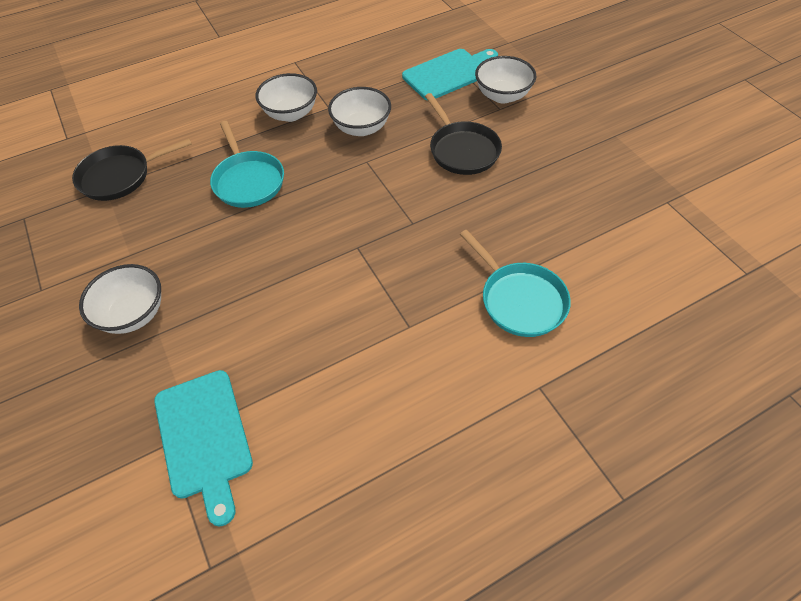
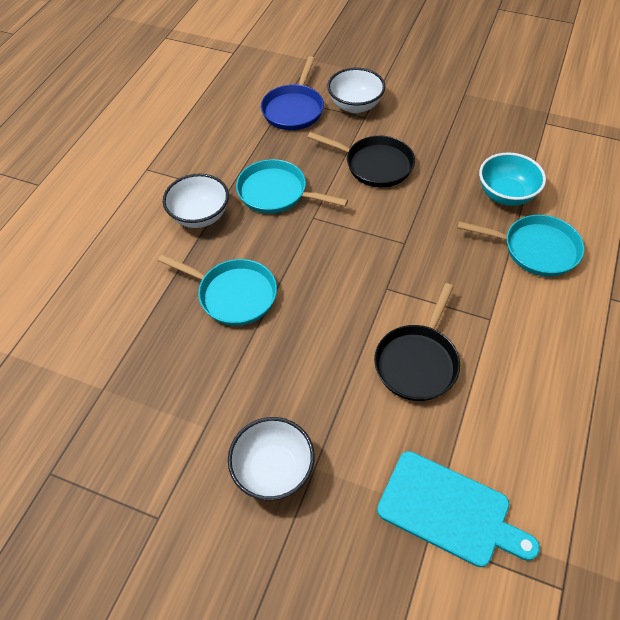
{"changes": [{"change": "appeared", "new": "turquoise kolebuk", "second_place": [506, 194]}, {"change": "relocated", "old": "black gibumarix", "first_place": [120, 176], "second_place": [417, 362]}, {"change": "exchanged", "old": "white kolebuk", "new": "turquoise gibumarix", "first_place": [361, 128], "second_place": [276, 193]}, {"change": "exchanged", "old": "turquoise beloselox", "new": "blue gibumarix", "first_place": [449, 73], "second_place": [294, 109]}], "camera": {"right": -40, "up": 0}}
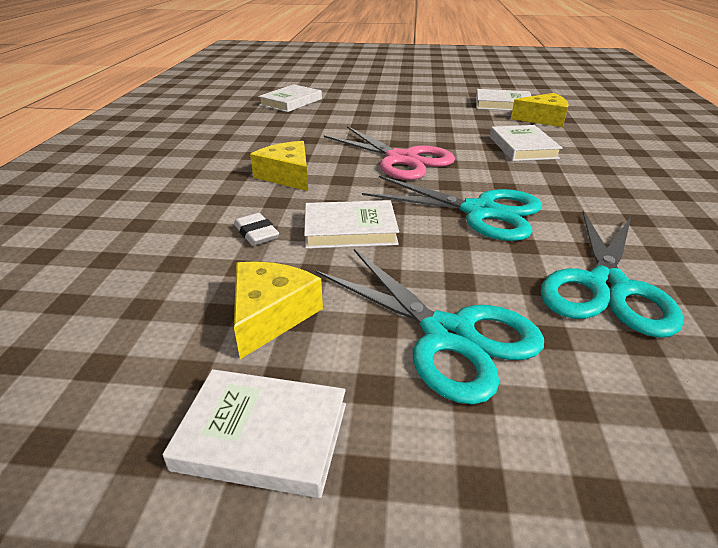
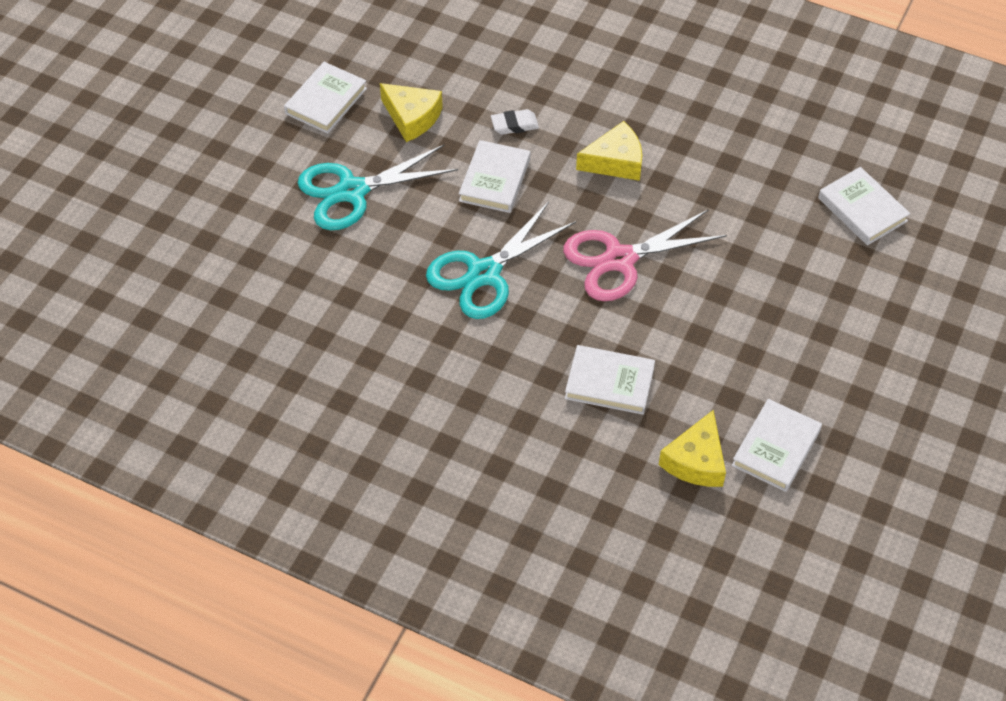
{"changes": [{"change": "missing", "old": "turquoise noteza", "first_place": [606, 287]}], "camera": {"right": 110, "up": 20}}
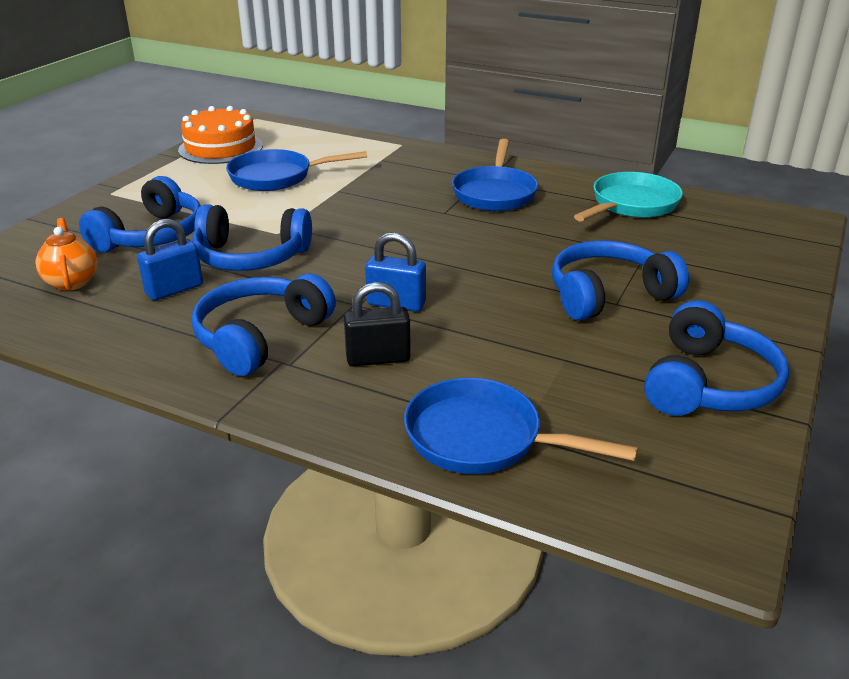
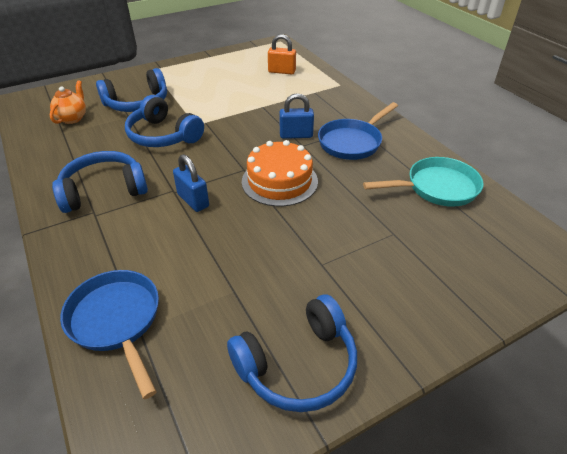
{"changes": [{"change": "missing", "old": "blue gibumarix", "first_place": [276, 177]}, {"change": "missing", "old": "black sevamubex", "first_place": [378, 358]}, {"change": "missing", "old": "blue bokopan", "first_place": [608, 295]}, {"change": "appeared", "new": "orange sevamubex", "second_place": [281, 71]}, {"change": "relocated", "old": "blue sevamubex", "first_place": [174, 289], "second_place": [296, 135]}, {"change": "relocated", "old": "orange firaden", "first_place": [220, 148], "second_place": [279, 181]}], "camera": {"right": 35, "up": 10}}
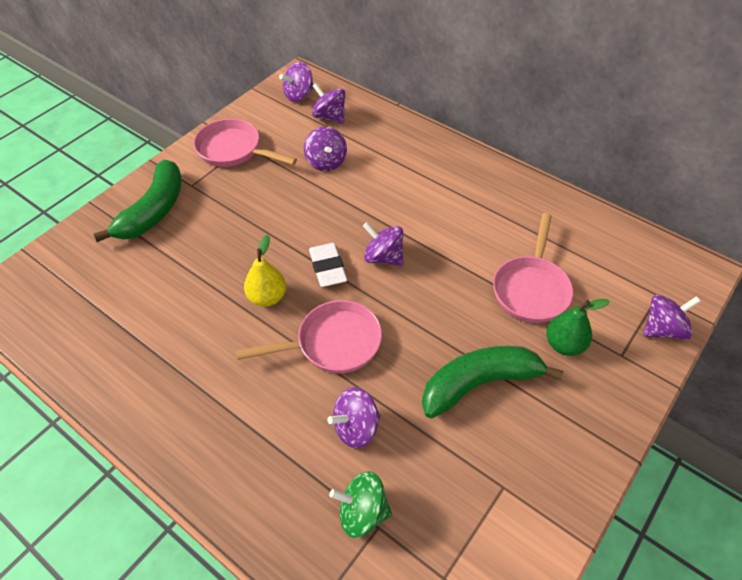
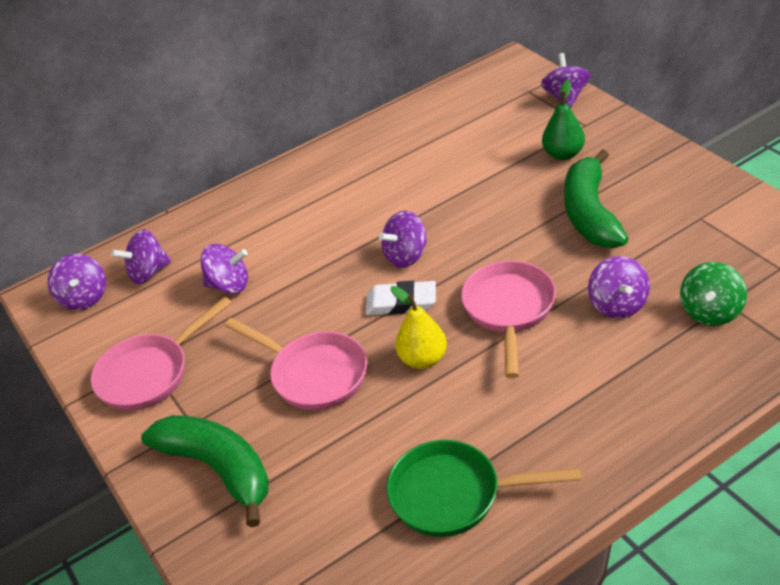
{"changes": [{"change": "appeared", "new": "green gibumarix", "second_place": [454, 495]}, {"change": "relocated", "old": "pink gibumarix", "first_place": [531, 289], "second_place": [314, 374]}], "camera": {"right": -65, "up": -10}}
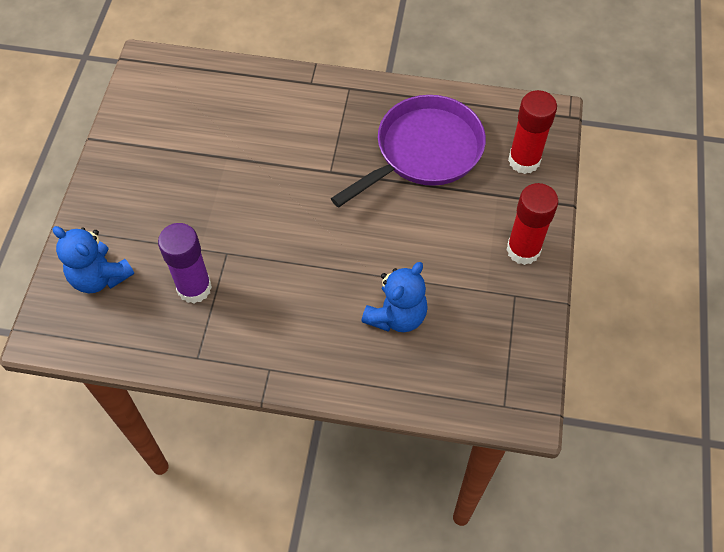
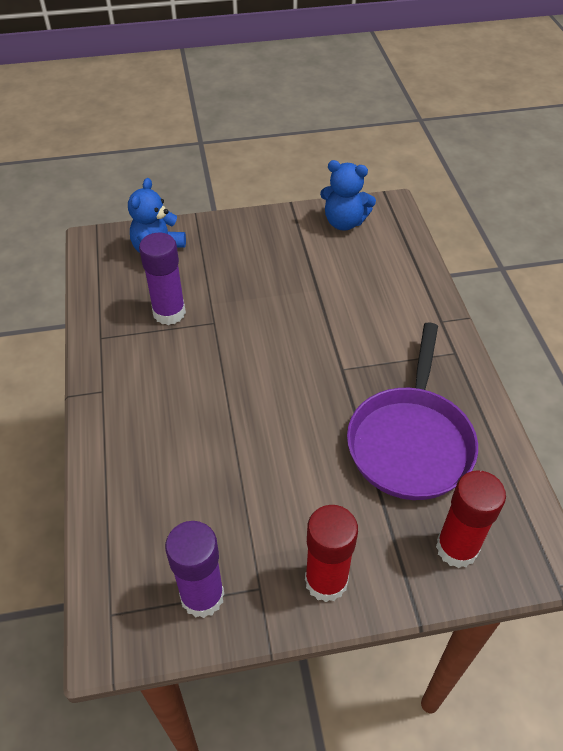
{"changes": [{"change": "appeared", "new": "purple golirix", "second_place": [202, 596]}, {"change": "relocated", "old": "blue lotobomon", "first_place": [396, 316], "second_place": [344, 222]}, {"change": "spun", "old": "purple gibumarix", "first_place": [423, 152], "second_place": [411, 441], "degrees": 75}], "camera": {"right": 70, "up": -10}}
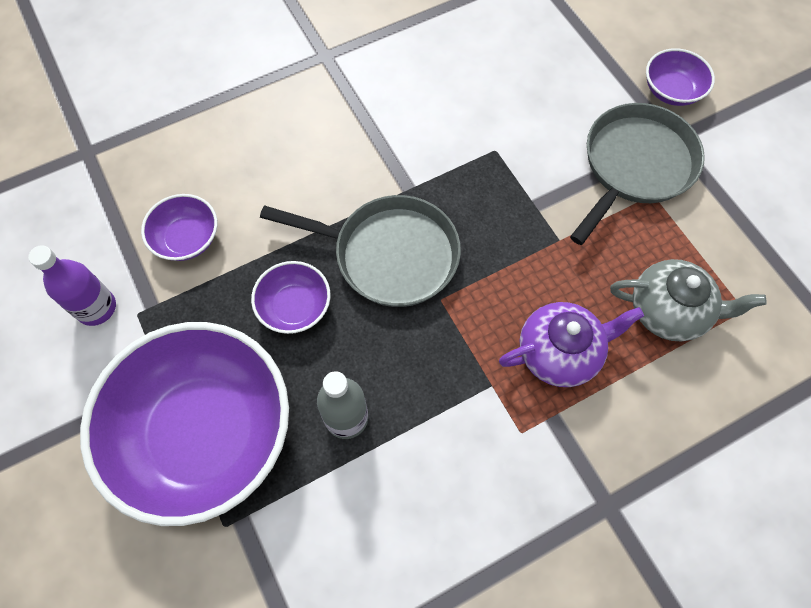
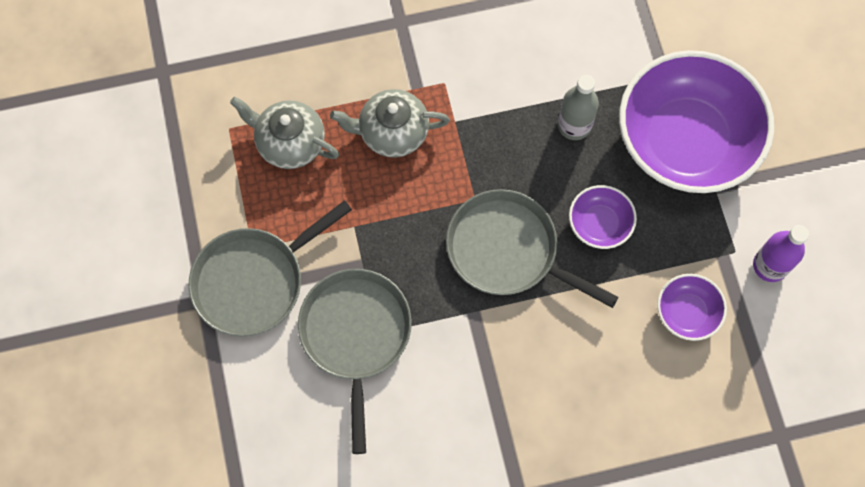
{"changes": [{"change": "missing", "old": "purple kolebuk", "first_place": [671, 90]}, {"change": "appeared", "new": "grey gibumarix", "second_place": [356, 335]}, {"change": "colour", "old": "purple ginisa", "new": "grey ginisa", "first_place": [560, 352], "second_place": [392, 132]}], "camera": {"right": -165, "up": 5}}
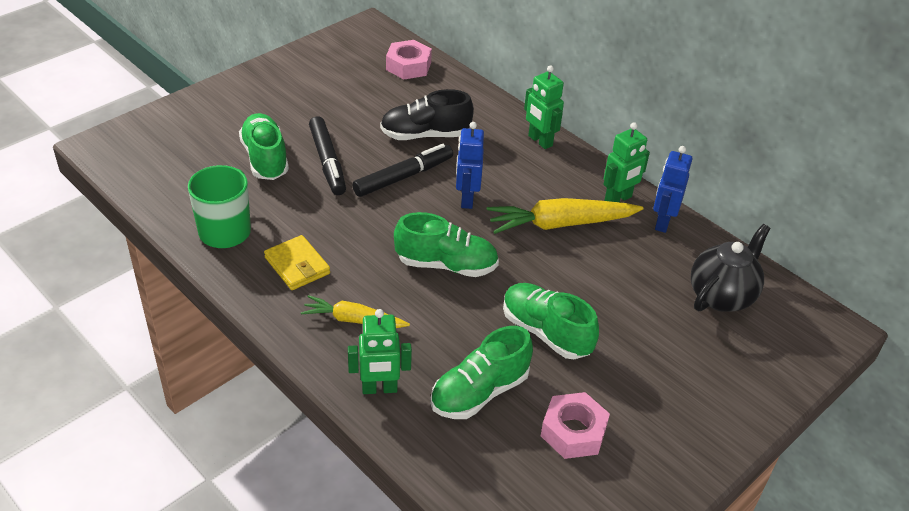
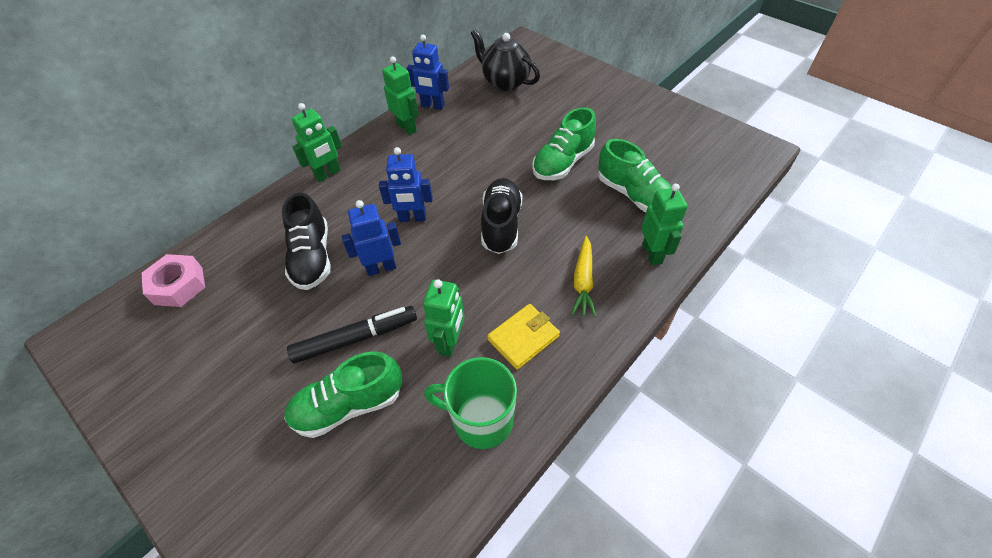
{"changes": [{"change": "missing", "old": "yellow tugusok", "first_place": [560, 224]}, {"change": "missing", "old": "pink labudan", "first_place": [573, 432]}, {"change": "appeared", "new": "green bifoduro", "second_place": [450, 342]}, {"change": "exchanged", "old": "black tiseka", "new": "blue bifoduro", "first_place": [403, 177], "second_place": [381, 268]}, {"change": "colour", "old": "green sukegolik", "new": "black sukegolik", "first_place": [446, 265], "second_place": [501, 225]}], "camera": {"right": -90, "up": 10}}
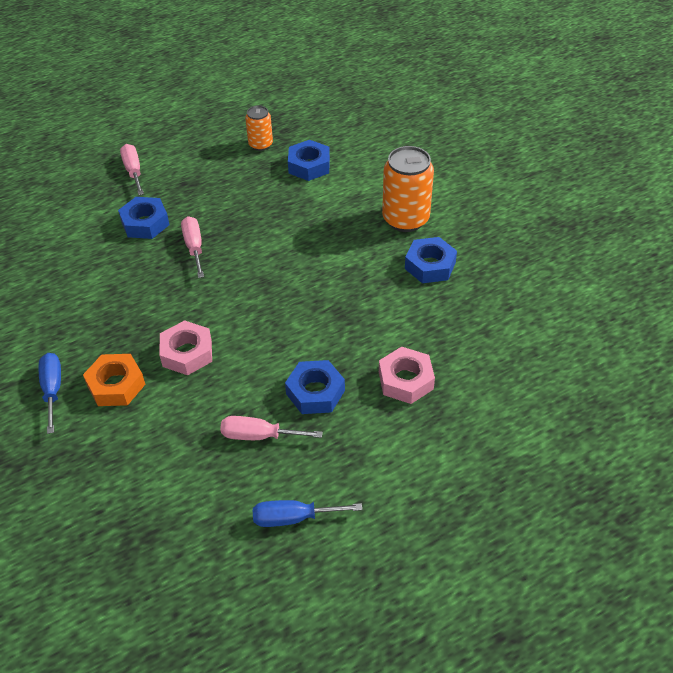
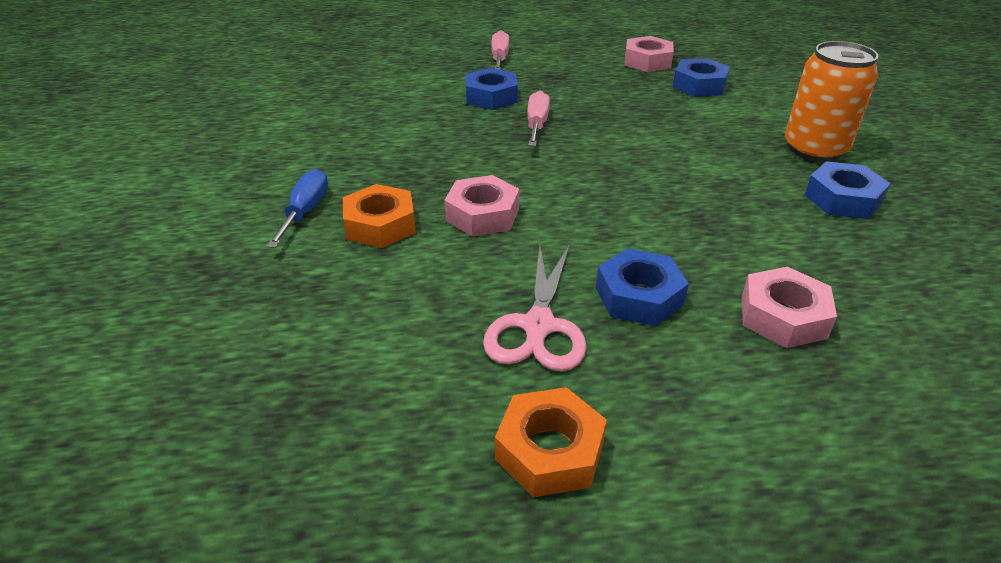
{"changes": [{"change": "exchanged", "old": "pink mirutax", "new": "pink noteza", "first_place": [259, 436], "second_place": [538, 326]}, {"change": "exchanged", "old": "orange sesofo", "new": "pink labudan", "first_place": [260, 144], "second_place": [647, 61]}, {"change": "exchanged", "old": "blue mirutax", "new": "orange labudan", "first_place": [293, 518], "second_place": [549, 450]}], "camera": {"right": 20, "up": -10}}
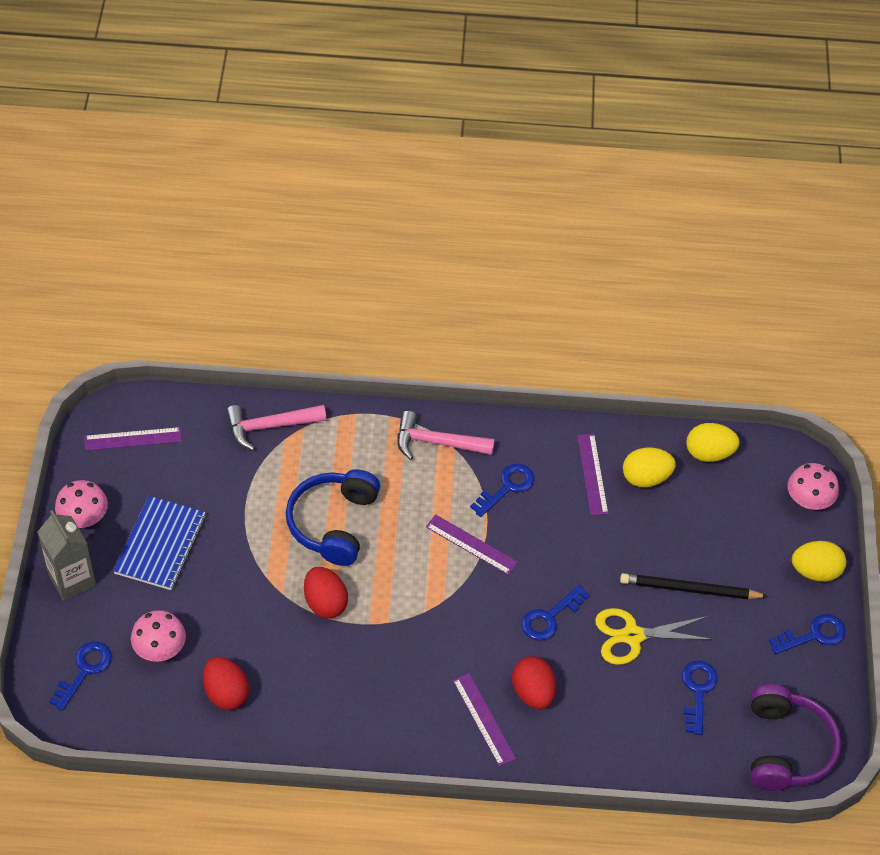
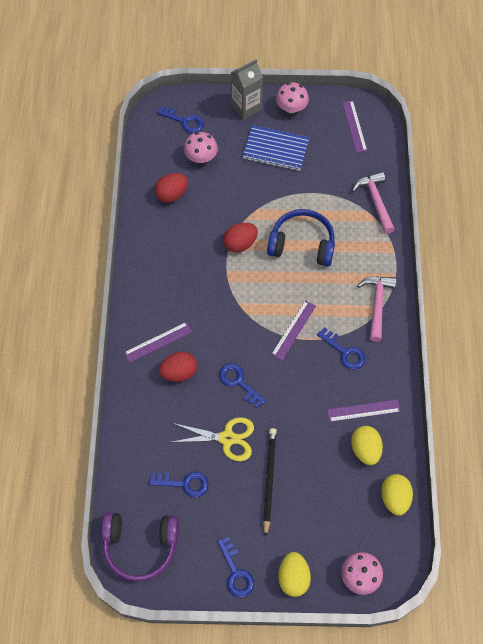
{"changes": [{"change": "spun", "old": "yellow noteza", "first_place": [632, 636], "second_place": [227, 438], "degrees": 105}], "camera": {"right": 90, "up": 10}}
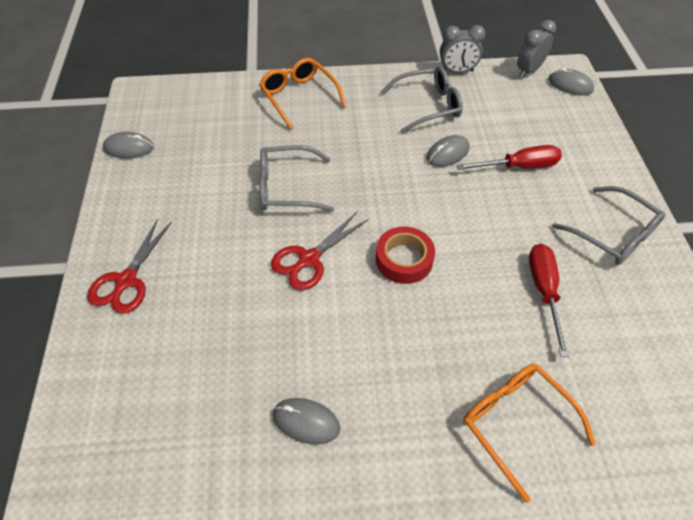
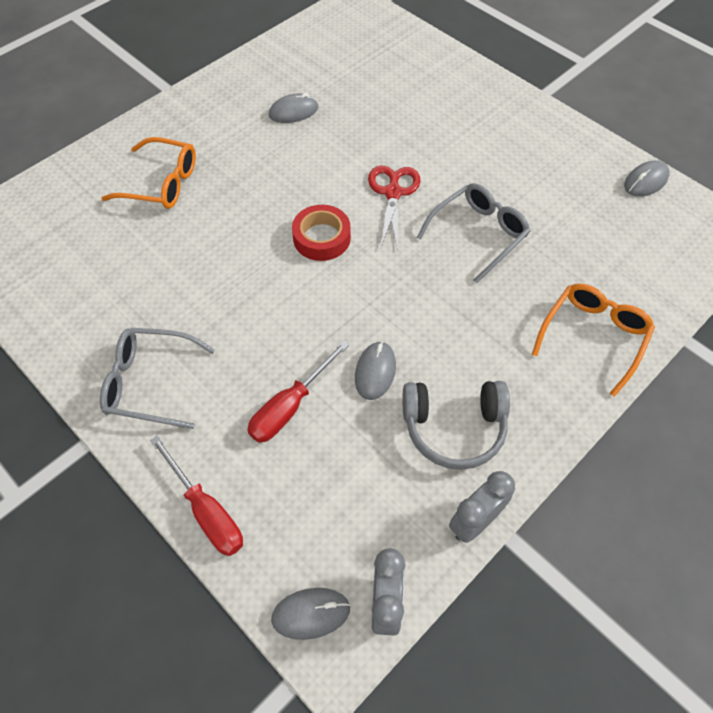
{"changes": [{"change": "missing", "old": "red noteza", "first_place": [126, 281]}, {"change": "relocated", "old": "red mirutax", "first_place": [544, 291], "second_place": [206, 511]}, {"change": "exchanged", "old": "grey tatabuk", "new": "grey bokopan", "first_place": [428, 106], "second_place": [454, 428]}, {"change": "spun", "old": "orange tatabuk", "first_place": [299, 97], "second_place": [593, 337], "degrees": -75}], "camera": {"right": 140, "up": 5}}
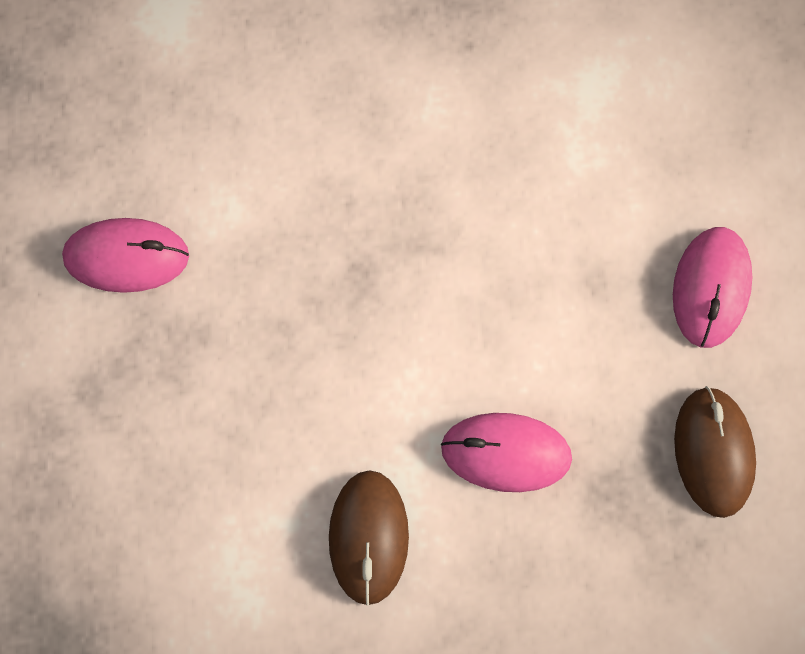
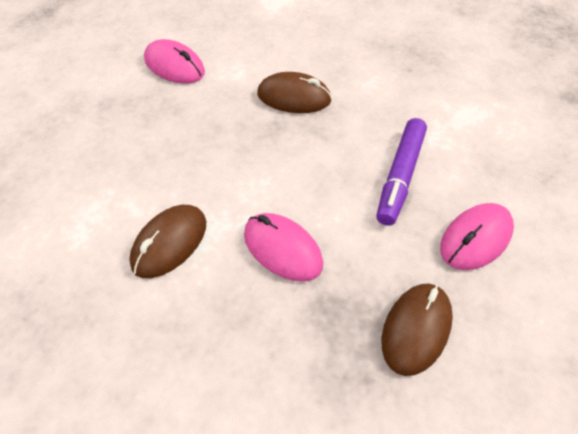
{"changes": [{"change": "appeared", "new": "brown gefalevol", "second_place": [294, 97]}, {"change": "appeared", "new": "purple tiseka", "second_place": [400, 176]}], "camera": {"right": 35, "up": -20}}
